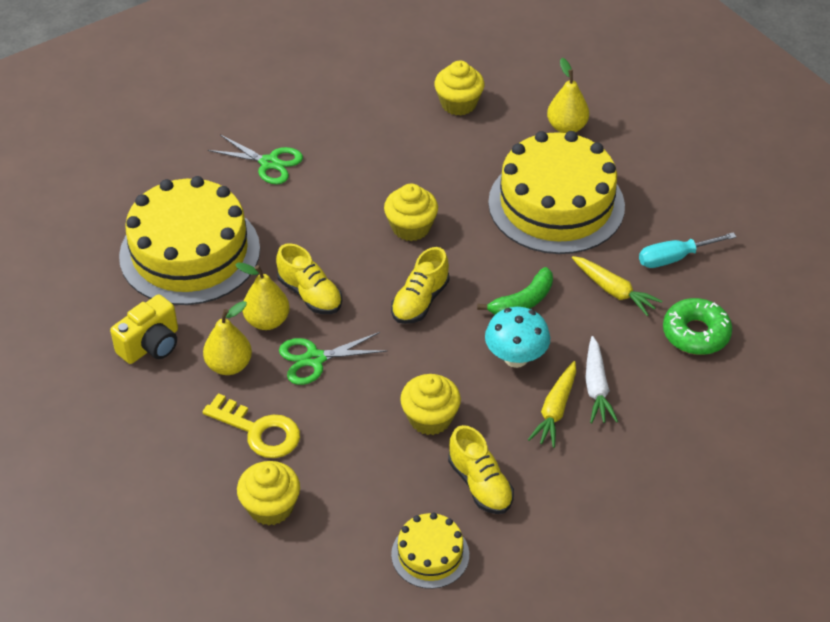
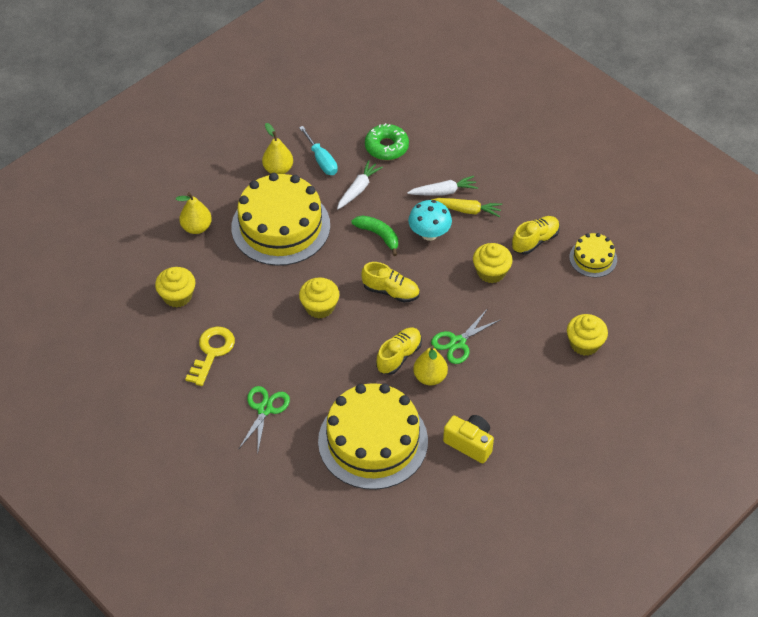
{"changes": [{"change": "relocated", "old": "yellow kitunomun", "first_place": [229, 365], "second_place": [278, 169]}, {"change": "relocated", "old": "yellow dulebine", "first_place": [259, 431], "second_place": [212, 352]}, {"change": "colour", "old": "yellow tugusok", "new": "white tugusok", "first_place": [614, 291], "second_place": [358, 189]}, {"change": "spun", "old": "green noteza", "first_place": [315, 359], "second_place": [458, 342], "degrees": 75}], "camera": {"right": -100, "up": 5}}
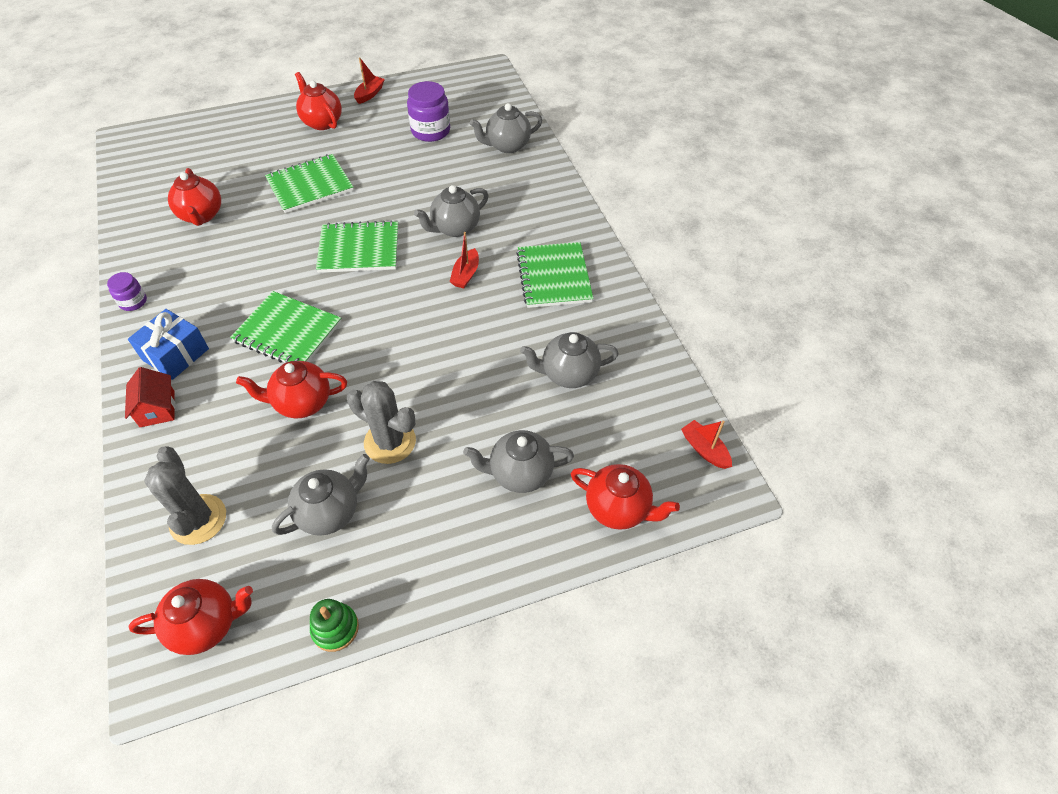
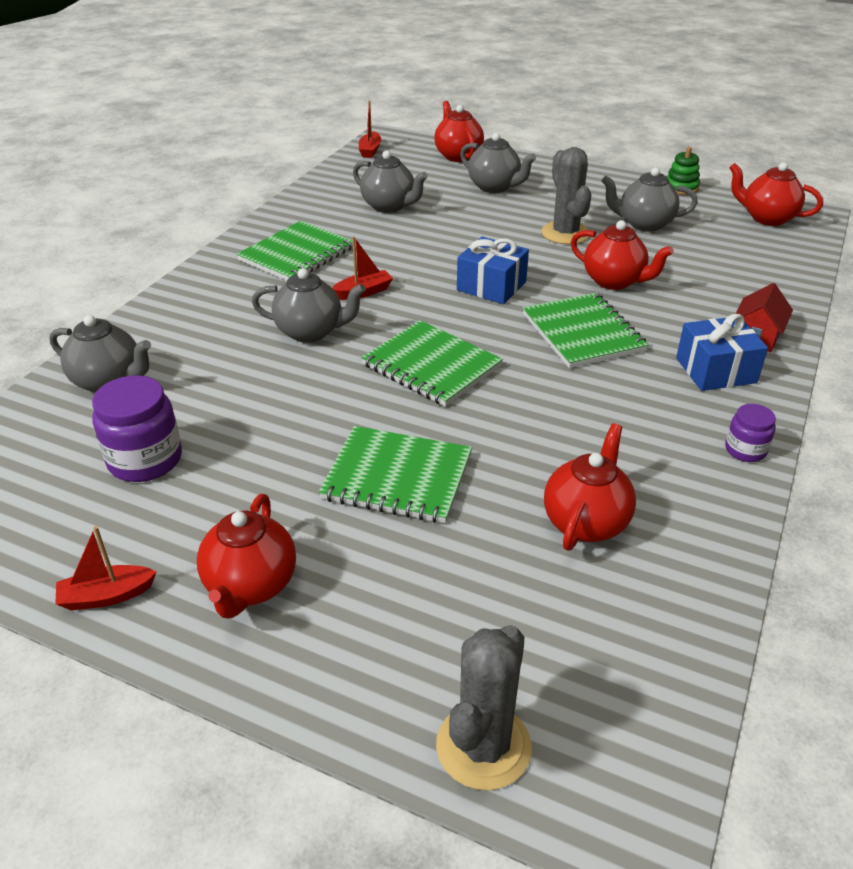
{"changes": [{"change": "appeared", "new": "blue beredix", "second_place": [491, 286]}, {"change": "relocated", "old": "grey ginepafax", "first_place": [198, 519], "second_place": [483, 746]}], "camera": {"right": -135, "up": -15}}
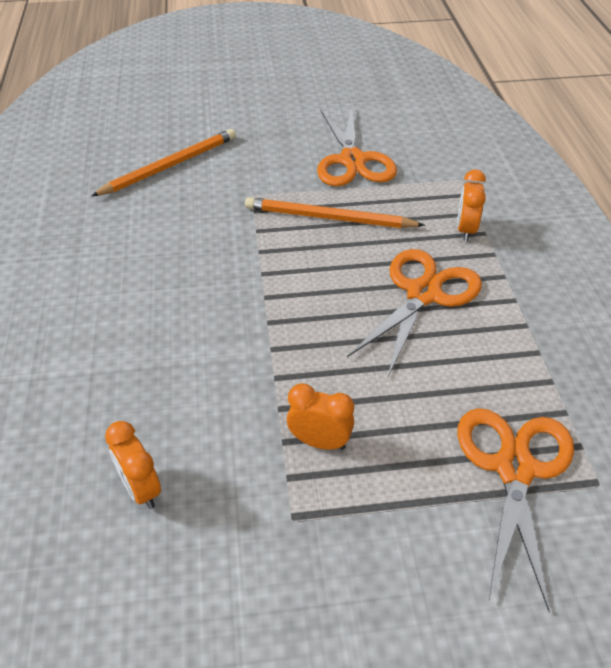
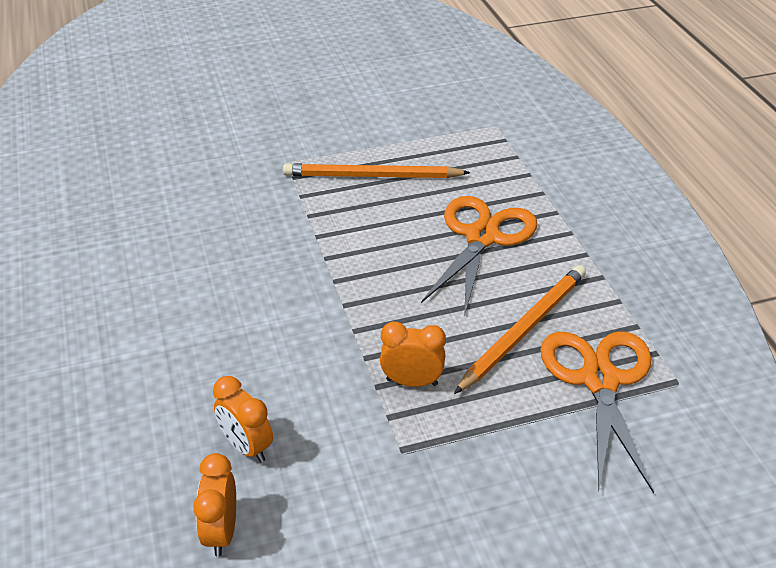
{"changes": [{"change": "missing", "old": "orange noteza", "first_place": [352, 160]}, {"change": "relocated", "old": "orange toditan", "first_place": [170, 166], "second_place": [524, 329]}, {"change": "relocated", "old": "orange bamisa", "first_place": [465, 230], "second_place": [221, 531]}], "camera": {"right": -10, "up": -5}}
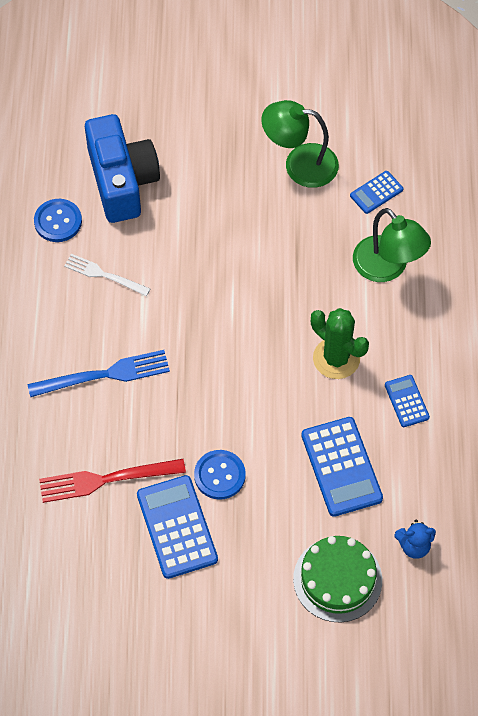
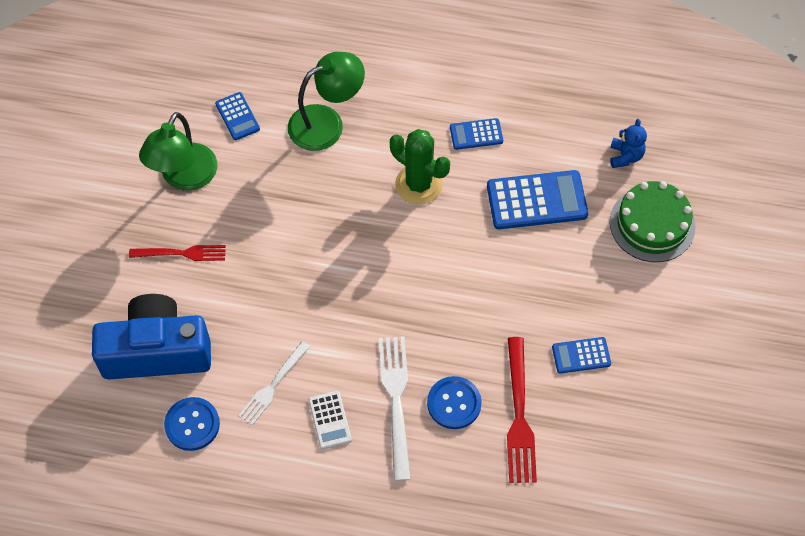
{"changes": [{"change": "appeared", "new": "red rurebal", "second_place": [182, 253]}, {"change": "appeared", "new": "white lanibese", "second_place": [330, 420]}, {"change": "relocated", "old": "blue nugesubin", "first_place": [219, 475], "second_place": [454, 403]}, {"change": "colour", "old": "blue rurebal", "new": "white rurebal", "first_place": [105, 374], "second_place": [396, 400]}, {"change": "spun", "old": "green ginepafax", "first_place": [336, 358], "second_place": [418, 184], "degrees": 75}, {"change": "size", "old": "blue lanibese", "first_place": [177, 527], "second_place": [581, 355], "factor": 0.54}], "camera": {"right": -80, "up": 0}}
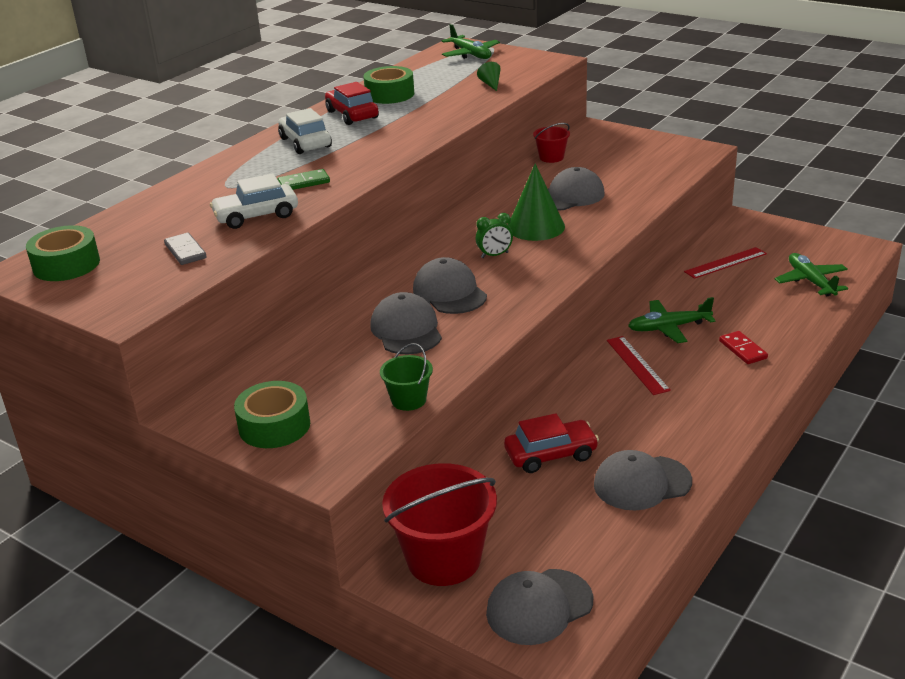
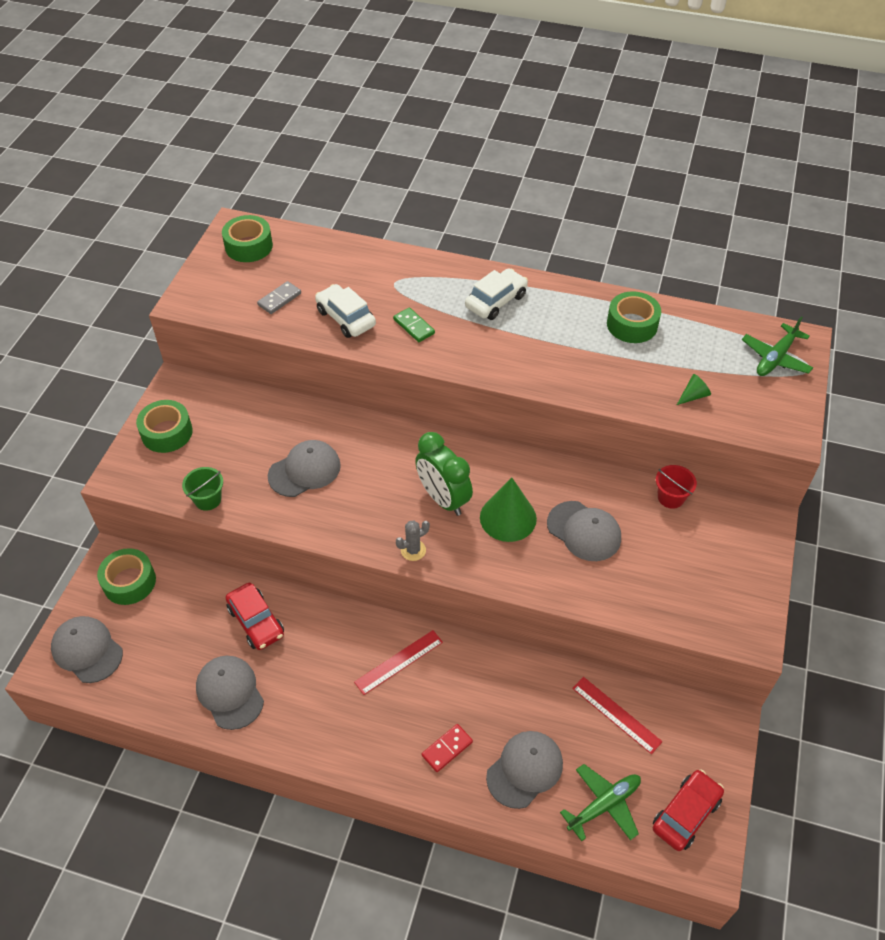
{"changes": [{"change": "missing", "old": "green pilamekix", "first_place": [668, 328]}, {"change": "appeared", "new": "grey ginepafax", "second_place": [413, 550]}, {"change": "relocated", "old": "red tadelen", "first_place": [352, 115], "second_place": [686, 814]}, {"change": "relocated", "old": "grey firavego", "first_place": [449, 292], "second_place": [524, 769]}, {"change": "exchanged", "old": "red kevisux", "new": "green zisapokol", "first_place": [444, 559], "second_place": [129, 582]}, {"change": "size", "old": "green bamisa", "first_place": [494, 255], "second_place": [443, 499], "factor": 1.95}], "camera": {"right": 70, "up": 20}}
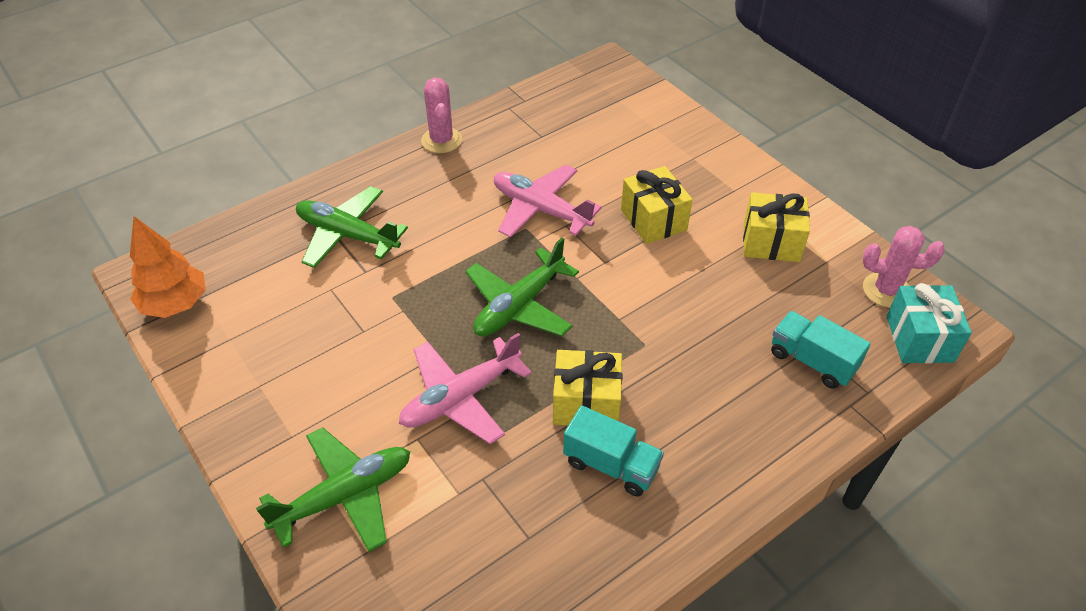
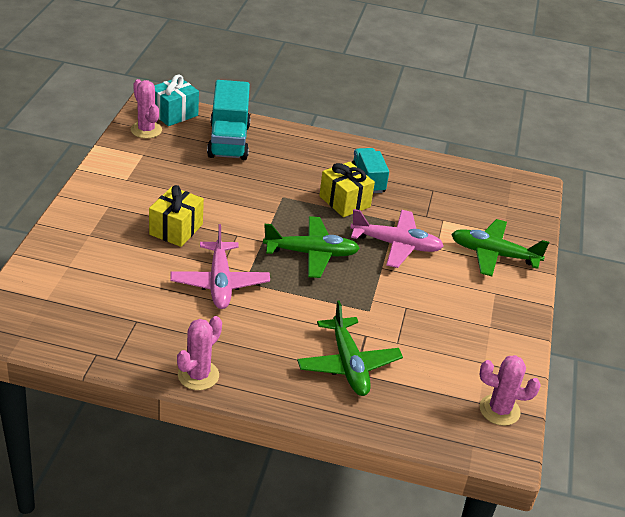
{"changes": [{"change": "missing", "old": "yellow beredix", "first_place": [771, 242]}, {"change": "exchanged", "old": "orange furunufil", "new": "pink ginepafax", "first_place": [175, 304], "second_place": [499, 410]}, {"change": "size", "old": "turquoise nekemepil", "first_place": [812, 361], "second_place": [229, 141], "factor": 1.58}], "camera": {"right": -135, "up": -10}}
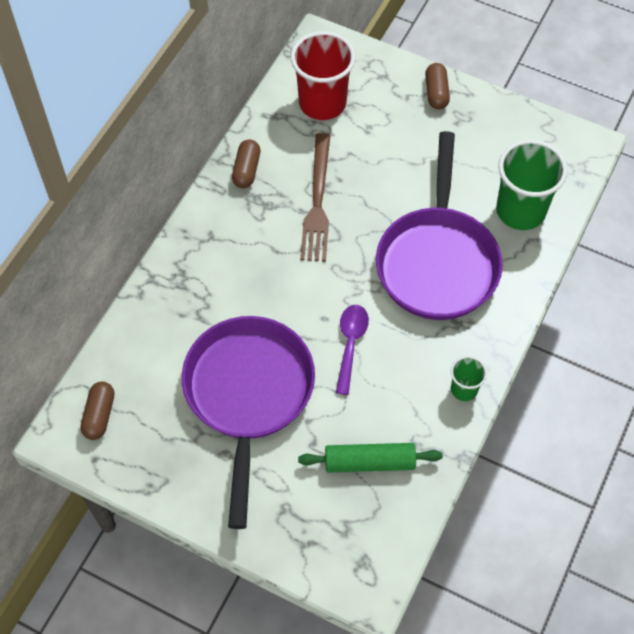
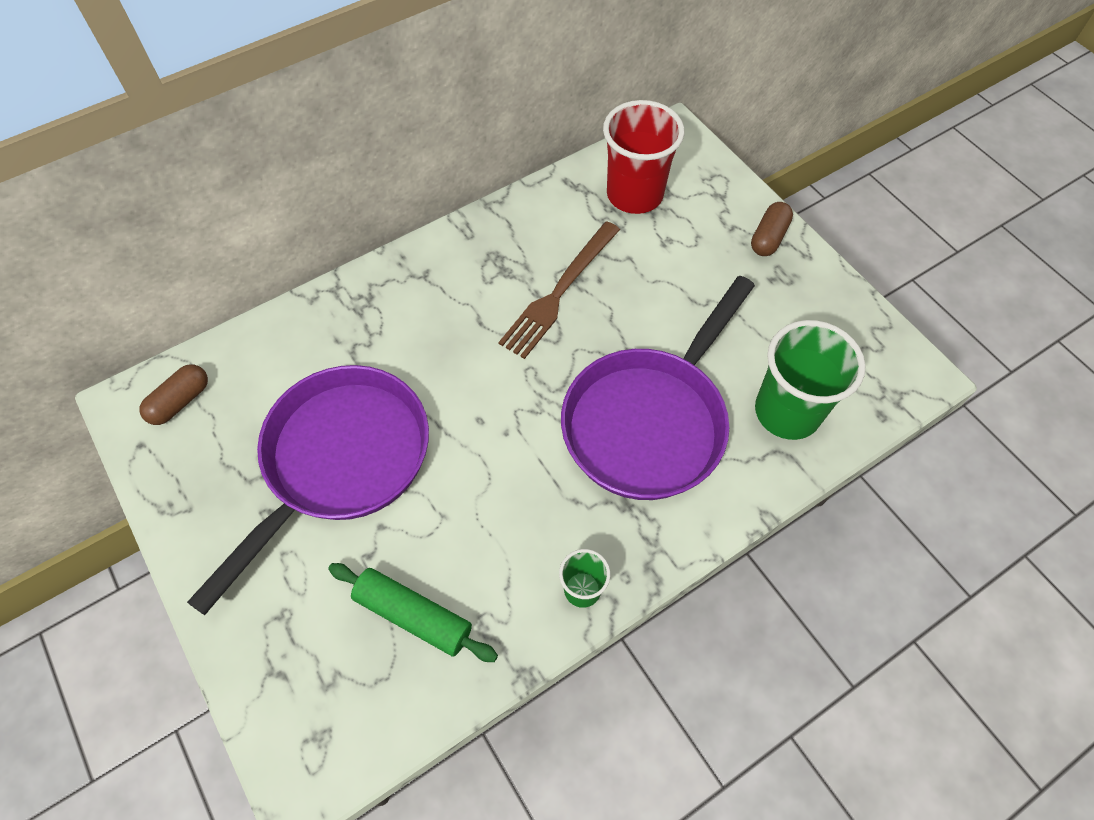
{"changes": [{"change": "missing", "old": "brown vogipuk", "first_place": [246, 170]}, {"change": "missing", "old": "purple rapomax", "first_place": [350, 344]}], "camera": {"right": 30, "up": 0}}
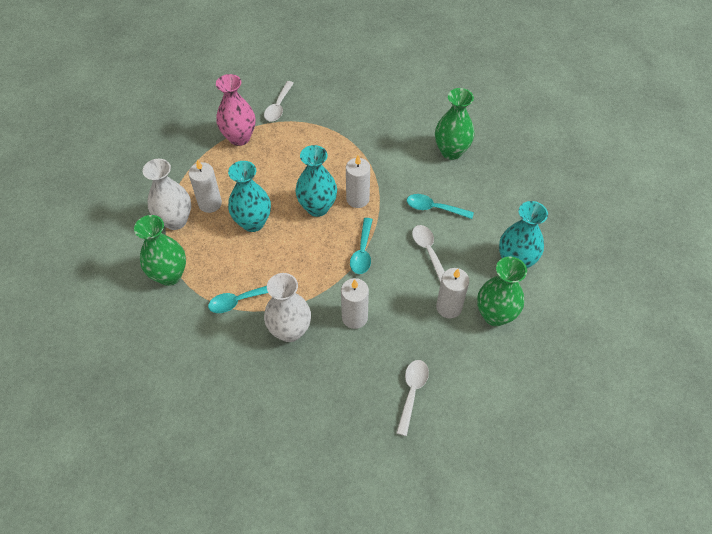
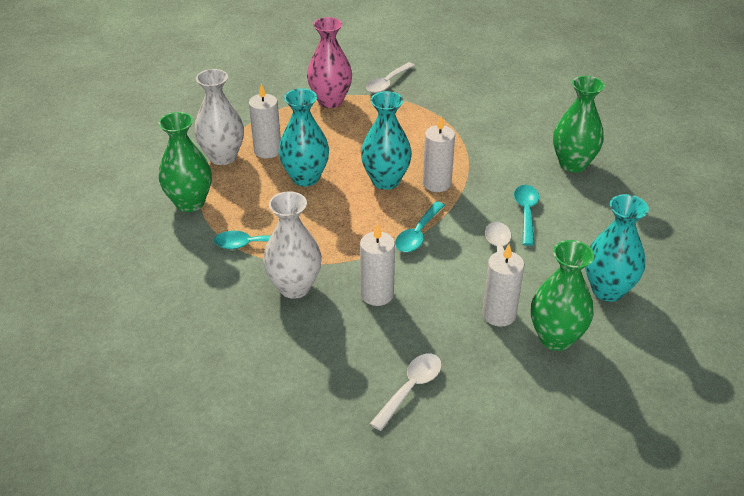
{"changes": [{"change": "spun", "old": "turquoise rapomax", "first_place": [434, 208], "second_place": [526, 213], "degrees": 60}], "camera": {"right": 20, "up": -15}}
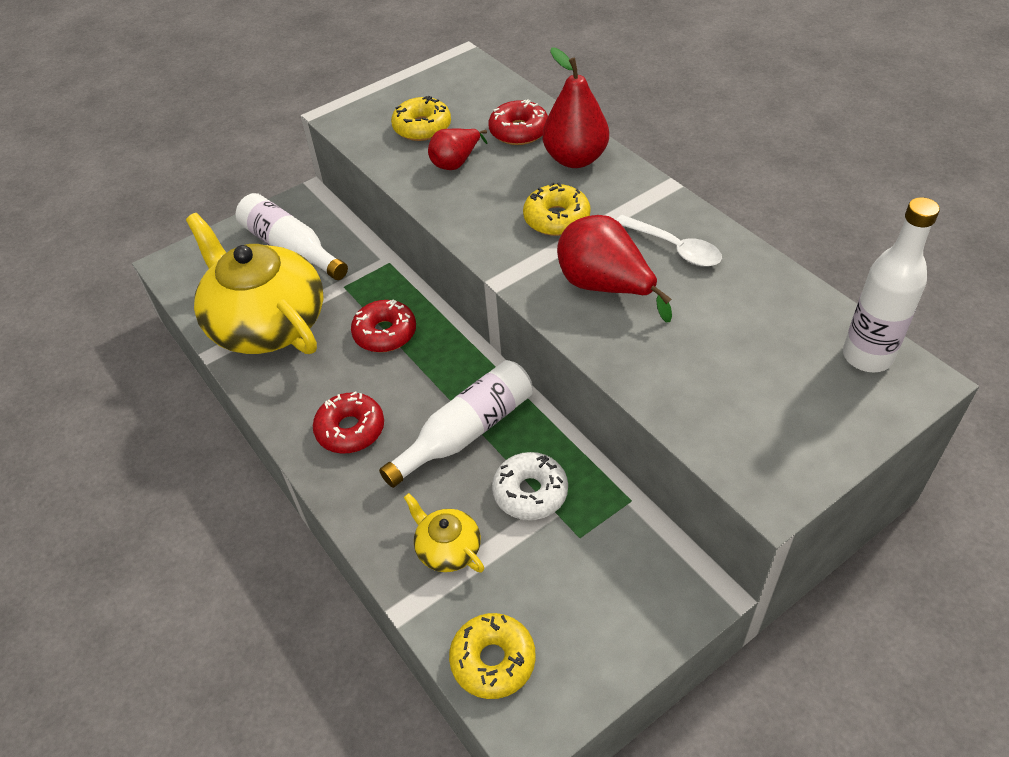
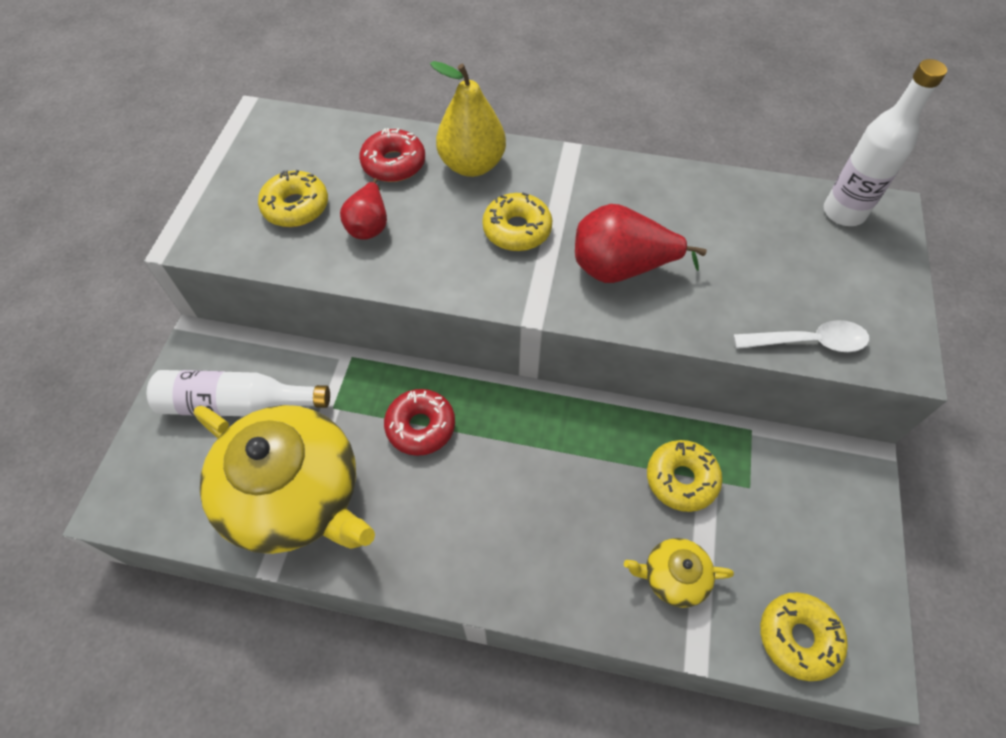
{"changes": [{"change": "missing", "old": "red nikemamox", "first_place": [350, 429]}, {"change": "missing", "old": "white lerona", "first_place": [466, 432]}, {"change": "relocated", "old": "white rapomax", "first_place": [674, 248], "second_place": [808, 342]}, {"change": "colour", "old": "white nikemamox", "new": "yellow nikemamox", "first_place": [530, 492], "second_place": [681, 479]}, {"change": "colour", "old": "red kitunomun", "new": "yellow kitunomun", "first_place": [575, 159], "second_place": [472, 165]}, {"change": "spun", "old": "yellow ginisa", "first_place": [267, 323], "second_place": [295, 495], "degrees": -150}], "camera": {"right": -45, "up": 10}}
